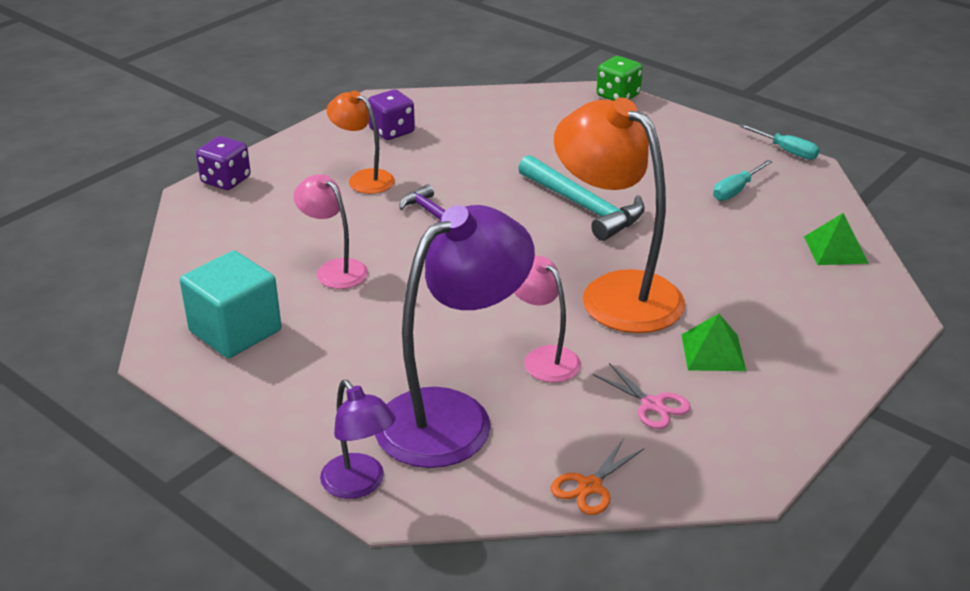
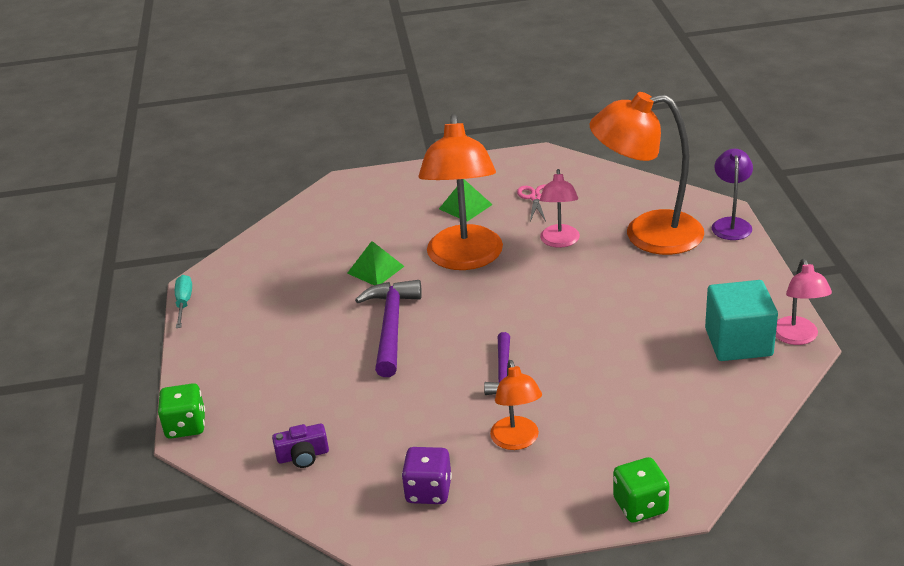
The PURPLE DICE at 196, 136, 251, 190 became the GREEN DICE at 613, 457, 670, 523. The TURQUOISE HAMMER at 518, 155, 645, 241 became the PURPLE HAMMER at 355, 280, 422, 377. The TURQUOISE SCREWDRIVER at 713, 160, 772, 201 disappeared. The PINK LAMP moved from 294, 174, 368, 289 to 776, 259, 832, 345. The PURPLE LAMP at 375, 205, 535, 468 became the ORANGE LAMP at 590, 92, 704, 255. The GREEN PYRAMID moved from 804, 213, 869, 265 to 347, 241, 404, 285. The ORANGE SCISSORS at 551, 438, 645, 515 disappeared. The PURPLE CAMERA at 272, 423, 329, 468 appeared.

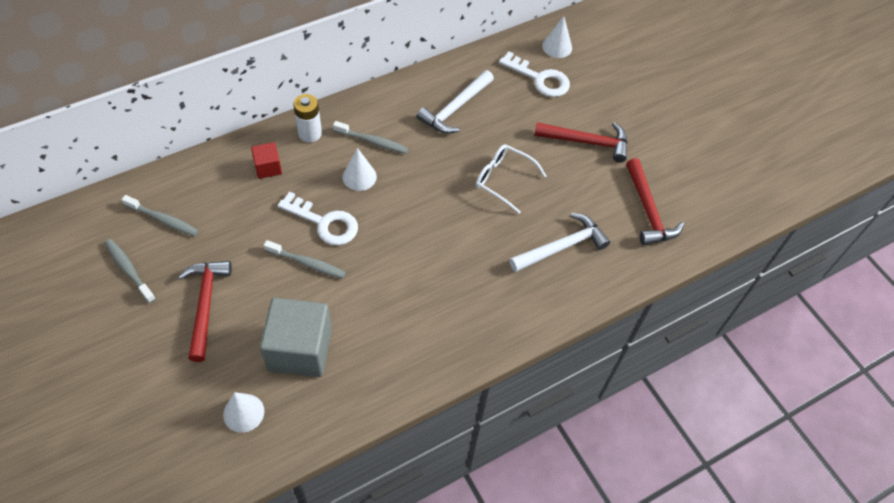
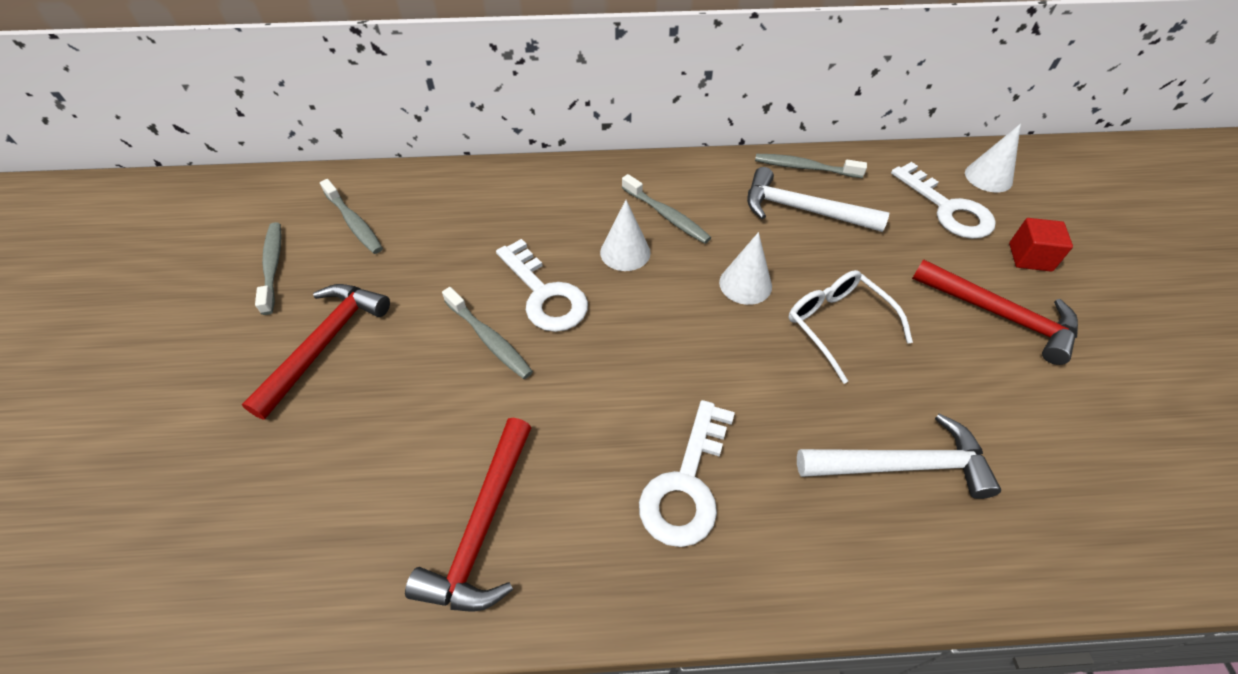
The WHITE HAMMER at 417, 70, 494, 134 turned 45 degrees clockwise. The WHITE BATTERY at 293, 94, 322, 142 disappeared. The RED CUBE moved from 251, 142, 282, 179 to 1009, 218, 1073, 272. The RED HAMMER moved from 626, 158, 684, 245 to 405, 418, 532, 612. The GREY CUBE at 260, 298, 332, 377 disappeared. The WHITE CONE moved from 223, 392, 264, 433 to 719, 232, 772, 305. The GREY TOOTHBRUSH at 755, 154, 867, 178 appeared. The WHITE KEY at 639, 400, 735, 547 appeared.

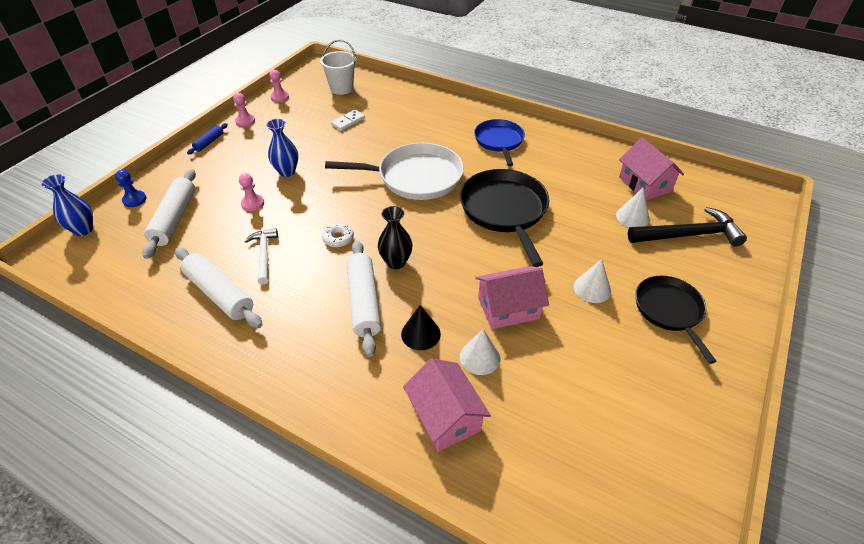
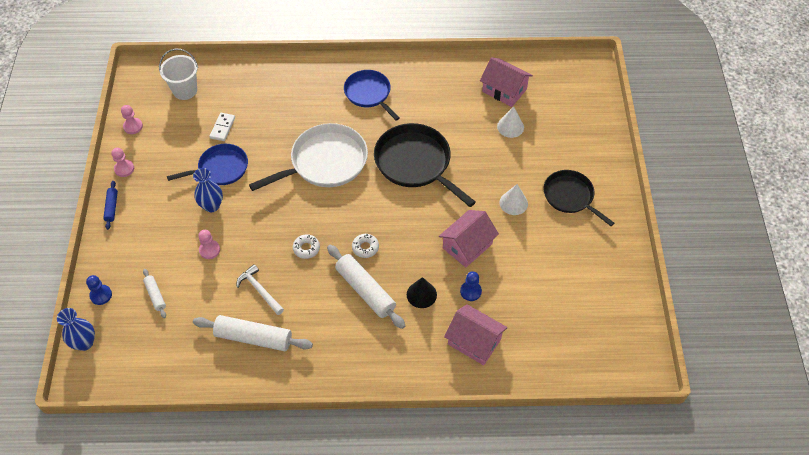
The WHITE ROLLING PIN at 142, 169, 196, 259 changed to 0.51 times the size. The BLACK VASE at 378, 206, 413, 269 was replaced by the WHITE DONUT at 352, 234, 379, 258. The BLACK HAMMER at 628, 207, 747, 247 disappeared. The WHITE CONE at 460, 329, 500, 375 was replaced by the BLUE PAWN at 460, 271, 482, 301. The BLUE PAN at 167, 144, 248, 185 appeared.

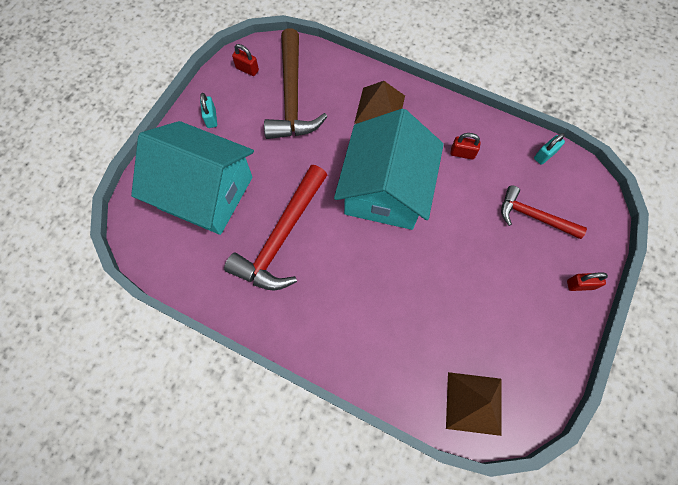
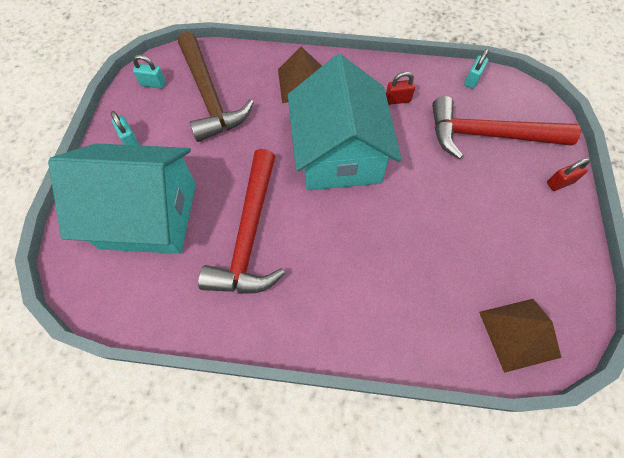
The RED PADLOCK at 232, 44, 259, 76 became the TURQUOISE PADLOCK at 133, 55, 166, 89. The RED HAMMER at 501, 185, 587, 239 changed to 1.63 times the size.

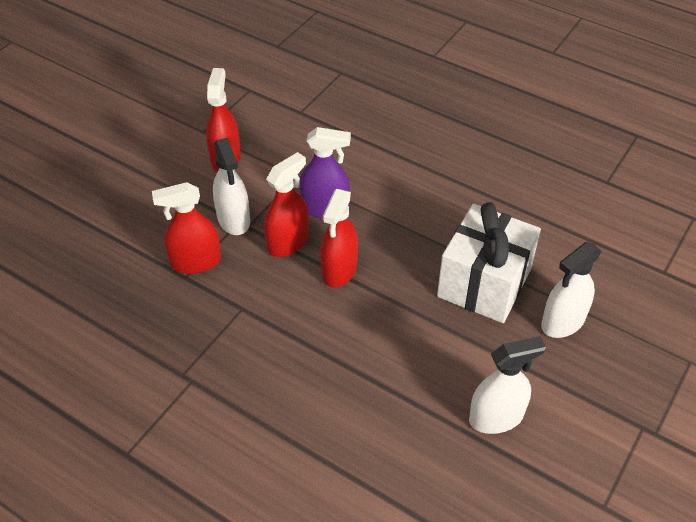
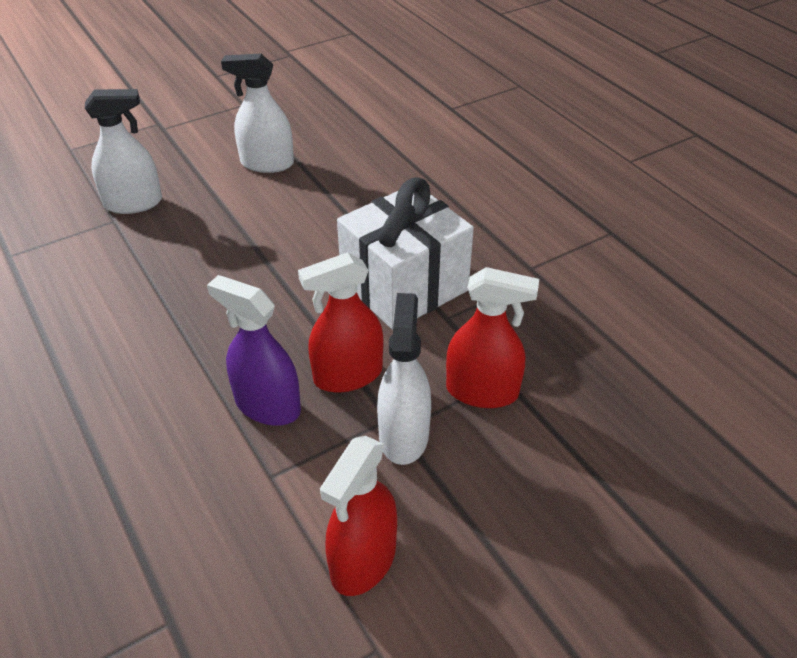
The RED SPRAY BOTTLE at 320, 189, 358, 288 disappeared. The WHITE GIFT moved from 437, 202, 541, 323 to 337, 177, 474, 330.

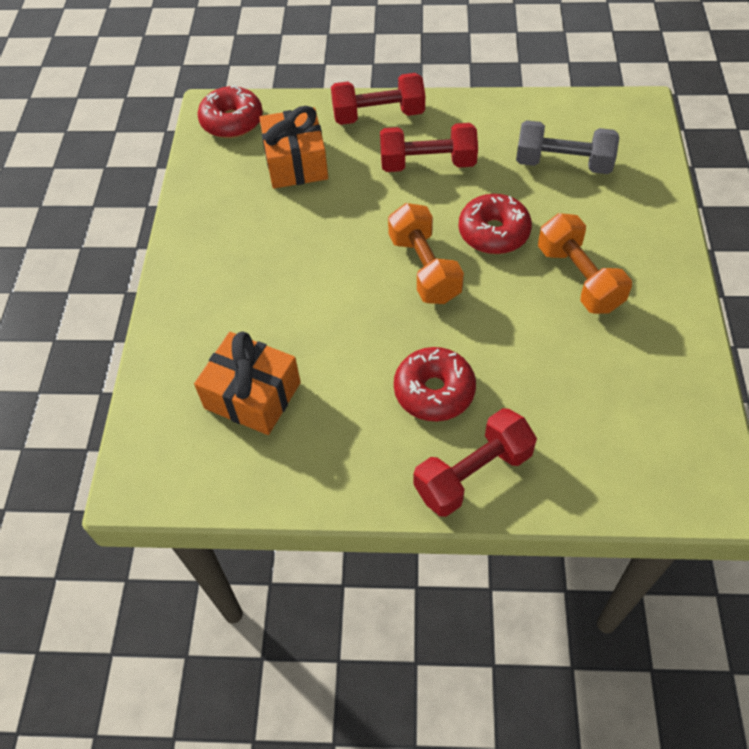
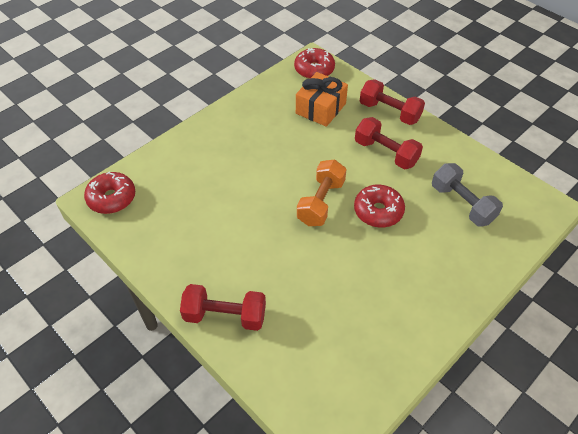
The ORANGE DUMBBELL at 538, 213, 632, 314 disappeared. The ORANGE GIFT at 194, 332, 301, 435 disappeared. The RED DONUT moved from 394, 347, 476, 421 to 84, 172, 135, 214.

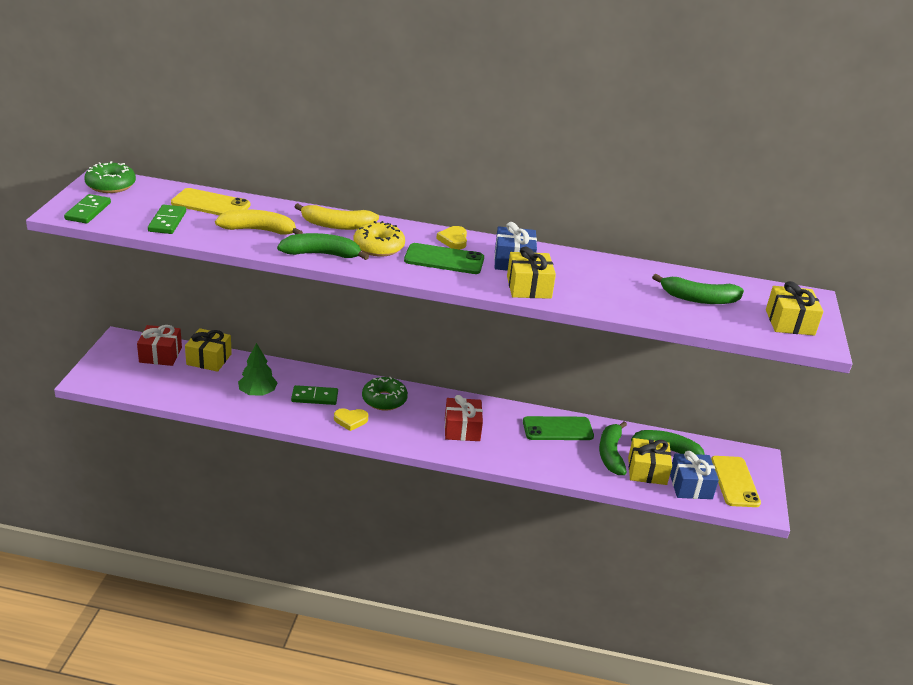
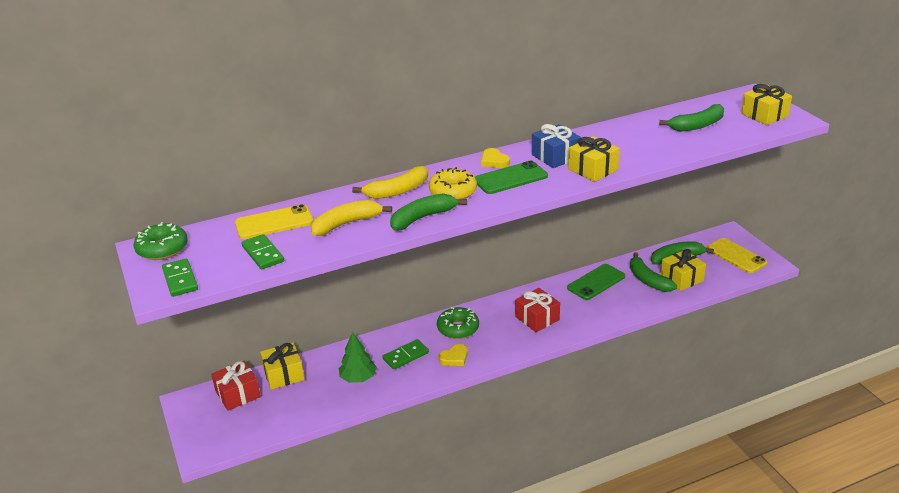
The BLUE GIFT at 670, 451, 719, 499 disappeared.

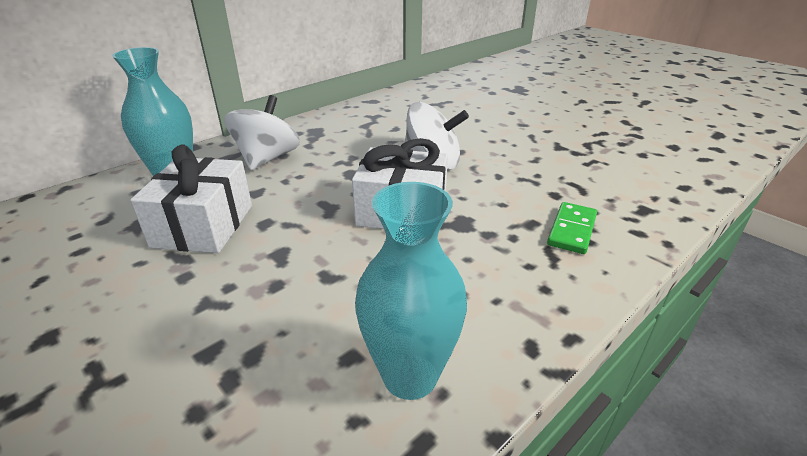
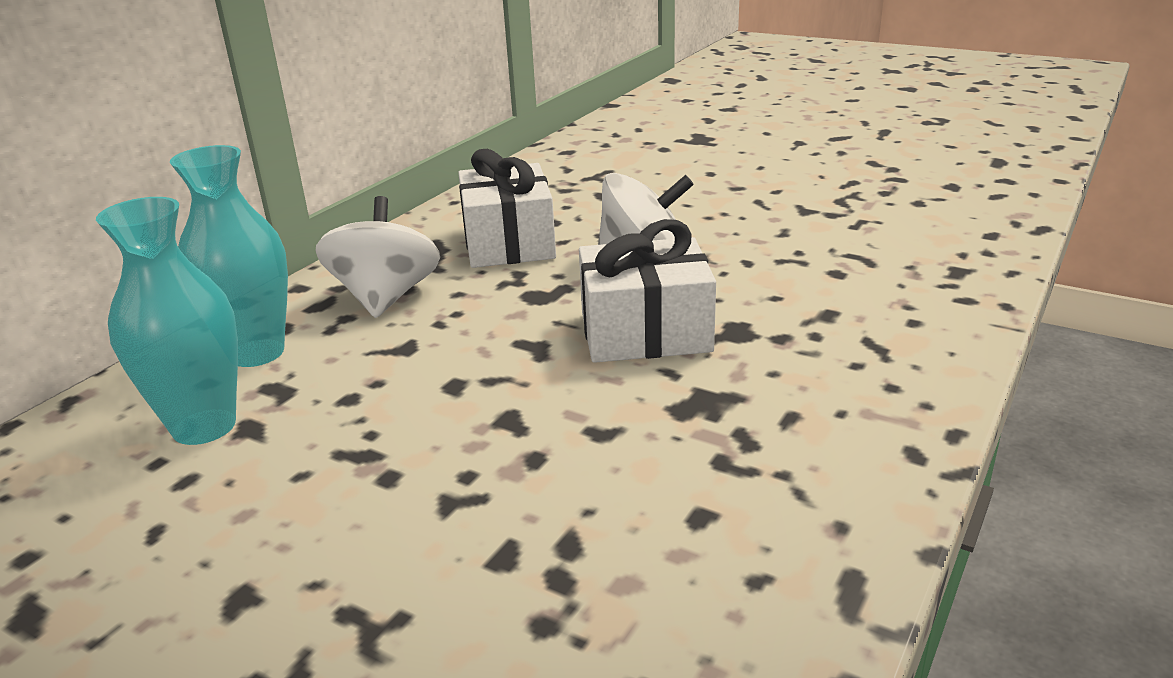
The WHITE GIFT moved from 130, 145, 252, 253 to 458, 149, 556, 268. The TURQUOISE VASE moved from 355, 182, 467, 400 to 96, 197, 238, 445. The GREEN DOMINO at 547, 202, 597, 254 disappeared.

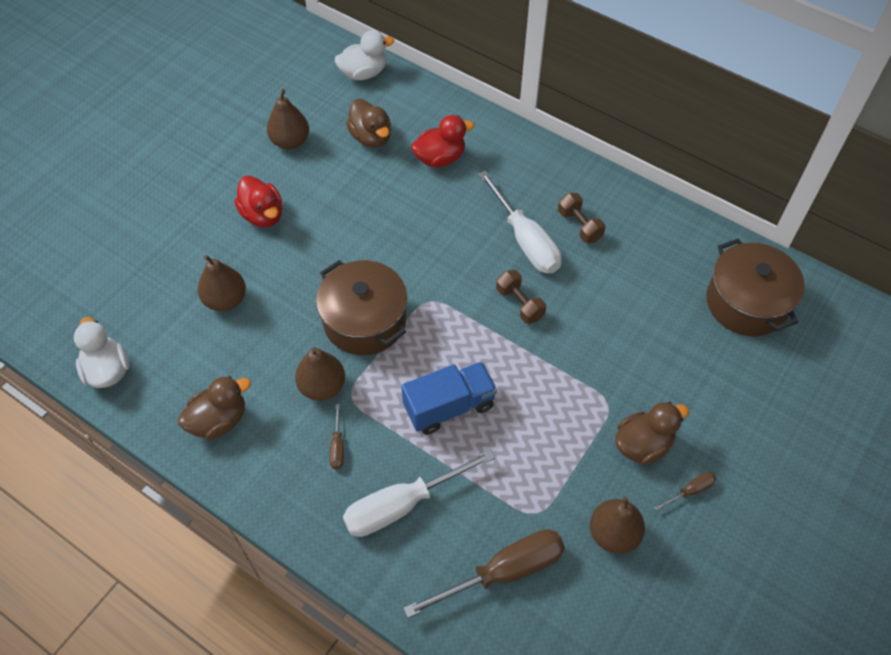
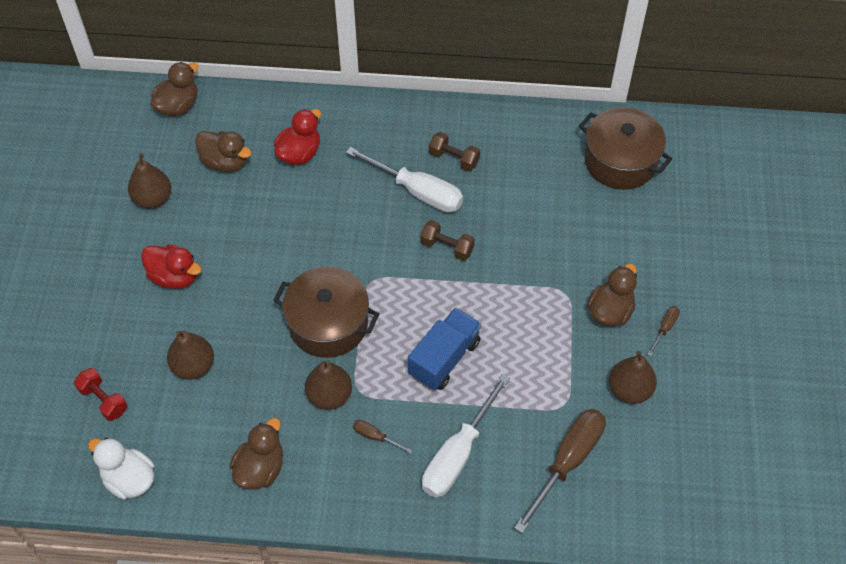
The WHITE DUCK at 335, 30, 394, 80 became the BROWN DUCK at 150, 62, 198, 116. The BROWN SCREWDRIVER at 330, 404, 344, 469 turned 150 degrees clockwise. The RED DUMBBELL at 74, 368, 127, 421 appeared.

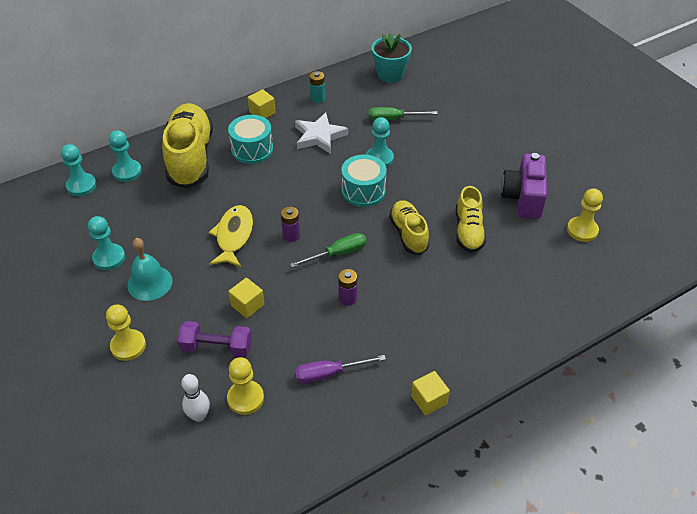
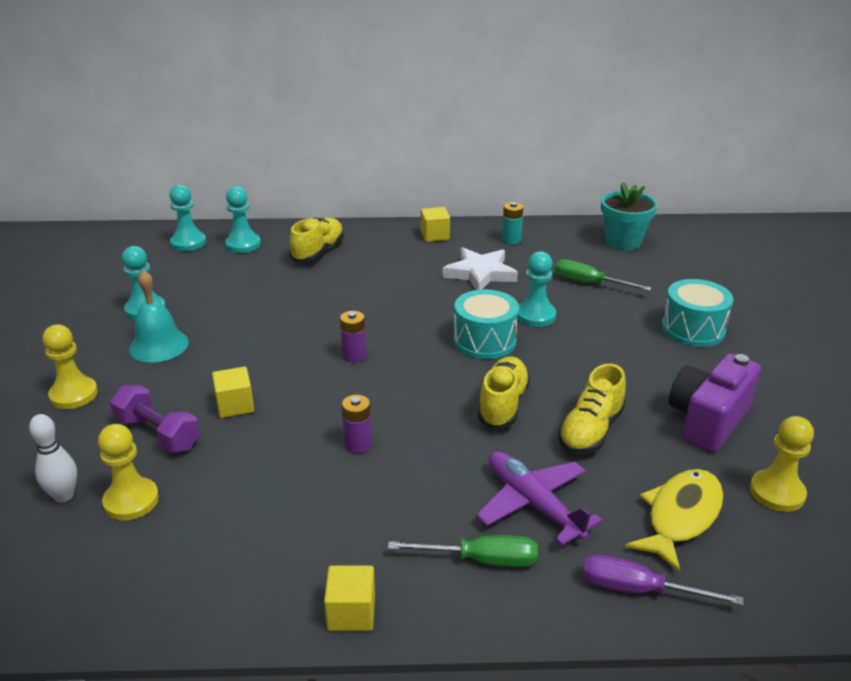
The YELLOW SHOE at 162, 103, 213, 189 changed to 0.56 times the size. The TURQUOISE DRUM moved from 228, 115, 273, 164 to 662, 279, 733, 347. The YELLOW FISH moved from 209, 205, 253, 267 to 625, 469, 724, 573. The GREEN SCREWDRIVER moved from 290, 233, 367, 268 to 388, 535, 538, 567. The PURPLE SCREWDRIVER moved from 295, 355, 386, 384 to 583, 554, 744, 606. The PURPLE PLANE at 476, 451, 602, 545 appeared.

